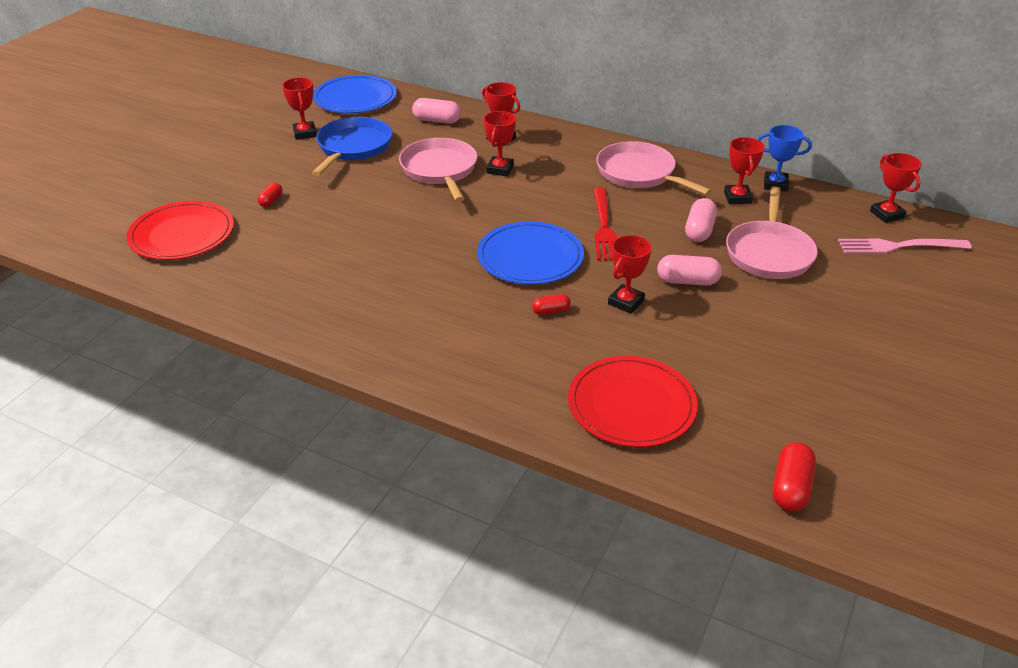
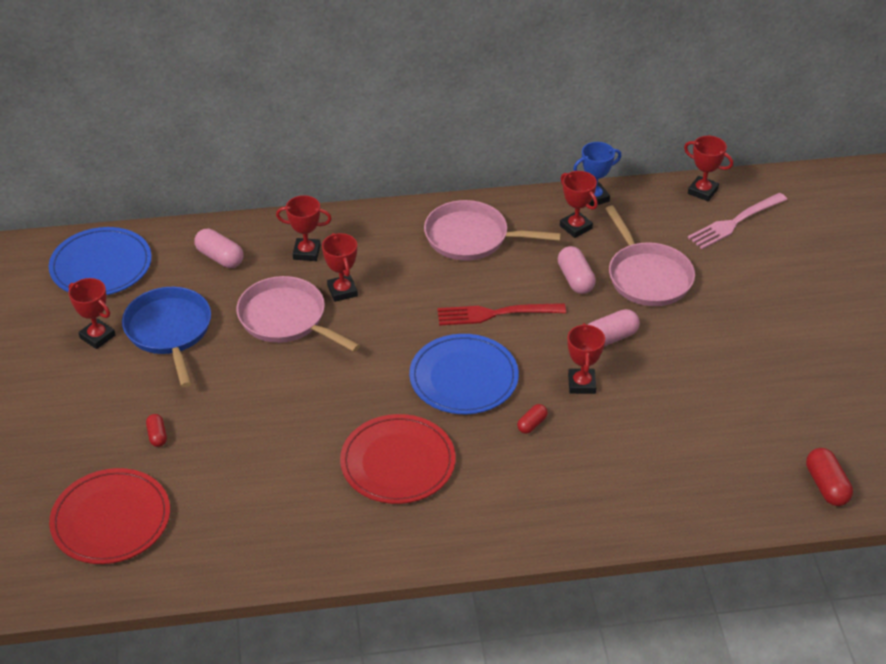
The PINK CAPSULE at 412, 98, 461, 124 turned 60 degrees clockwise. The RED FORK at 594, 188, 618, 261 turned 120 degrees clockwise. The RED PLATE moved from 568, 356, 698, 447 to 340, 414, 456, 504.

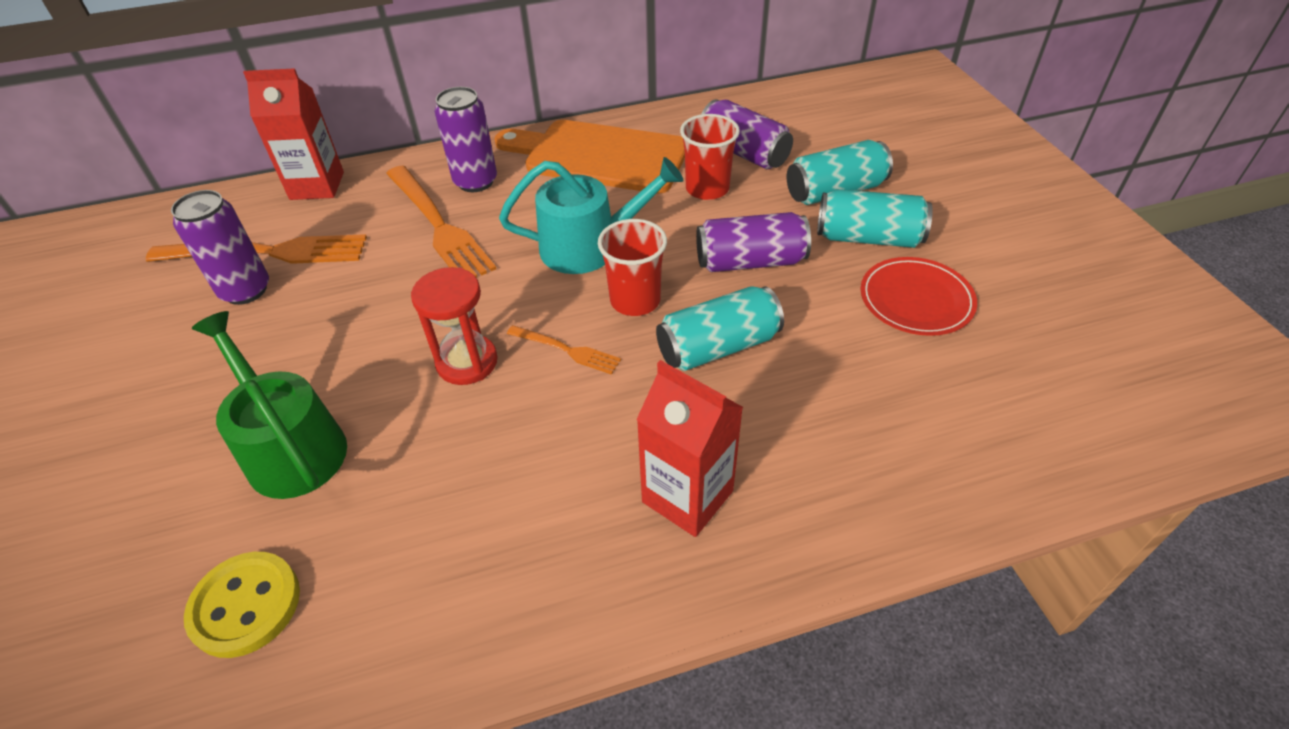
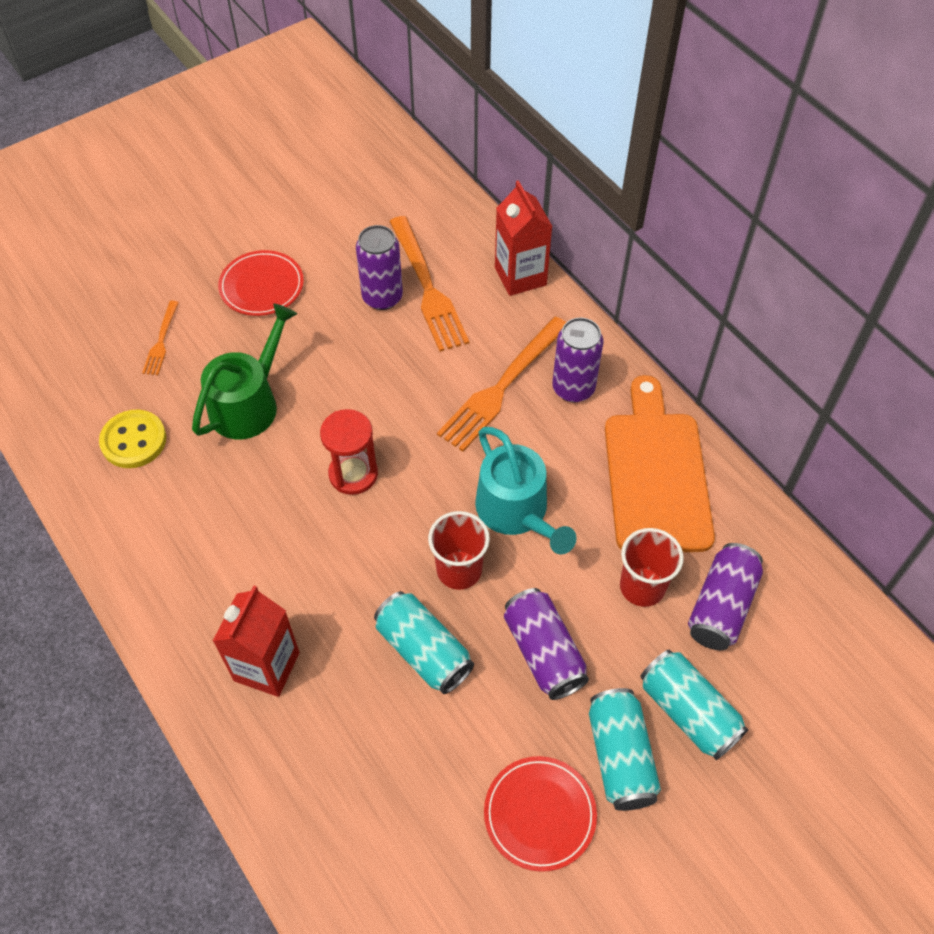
The ORANGE FORK moved from 507, 325, 621, 375 to 142, 301, 179, 375. The RED PLATE at 218, 250, 304, 316 appeared.

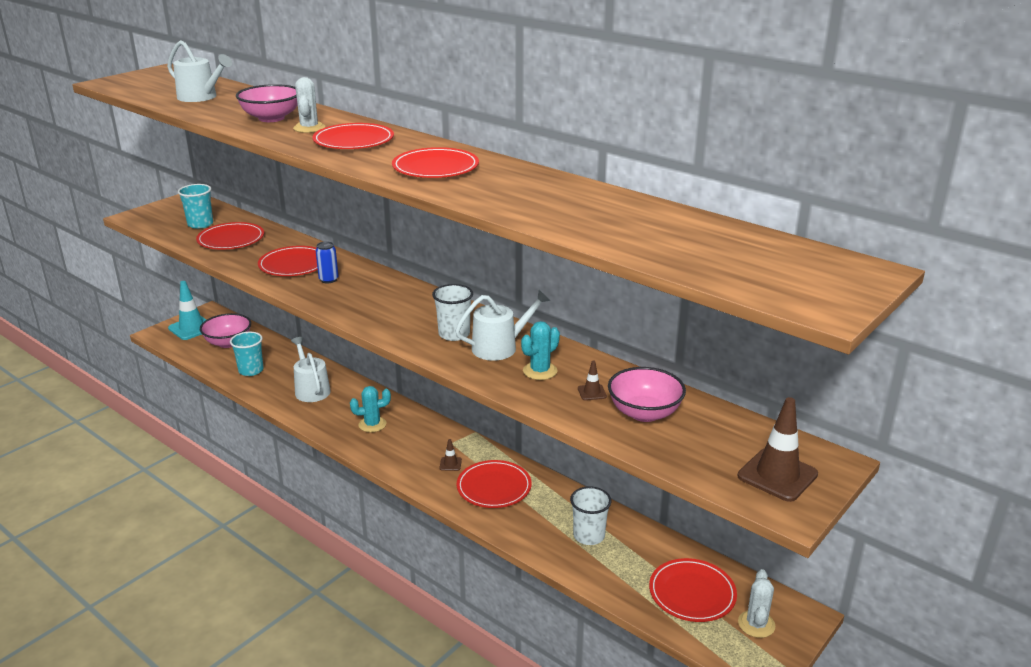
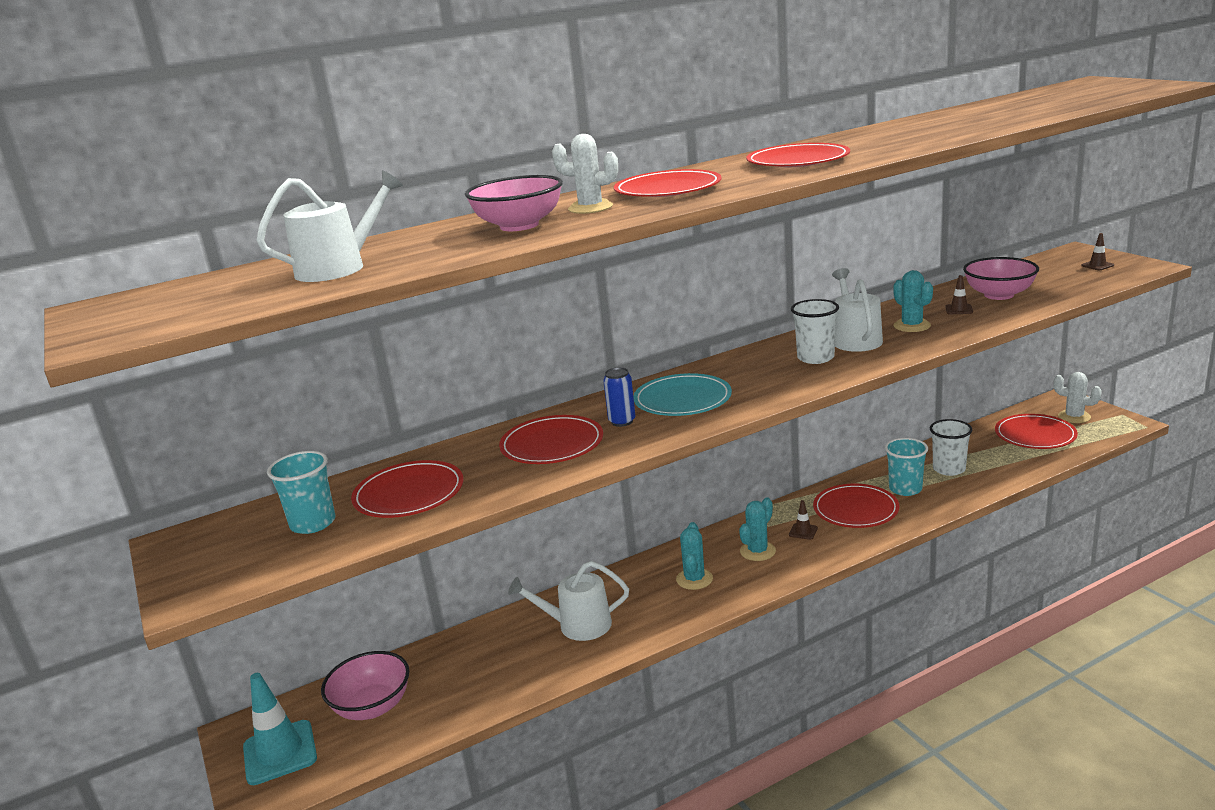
The TURQUOISE CUP moved from 230, 332, 264, 376 to 885, 438, 928, 496. The BROWN TRAFFIC CONE at 738, 397, 818, 502 changed to 0.46 times the size. The TURQUOISE PLATE at 633, 373, 732, 416 appeared. The TURQUOISE CACTUS at 739, 497, 776, 561 appeared.

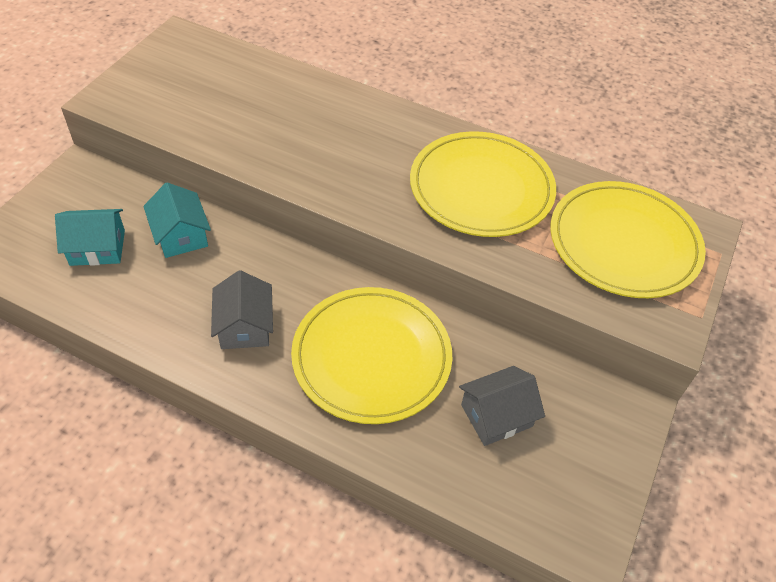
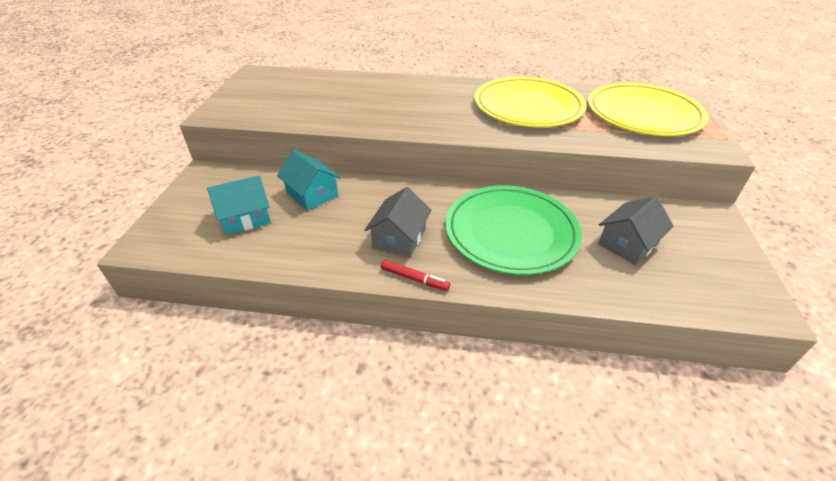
The GREY HOUSE at 211, 270, 273, 349 turned 45 degrees clockwise. The YELLOW PLATE at 291, 287, 452, 424 became the GREEN PLATE at 445, 185, 582, 275. The RED MARKER at 381, 260, 450, 291 appeared.

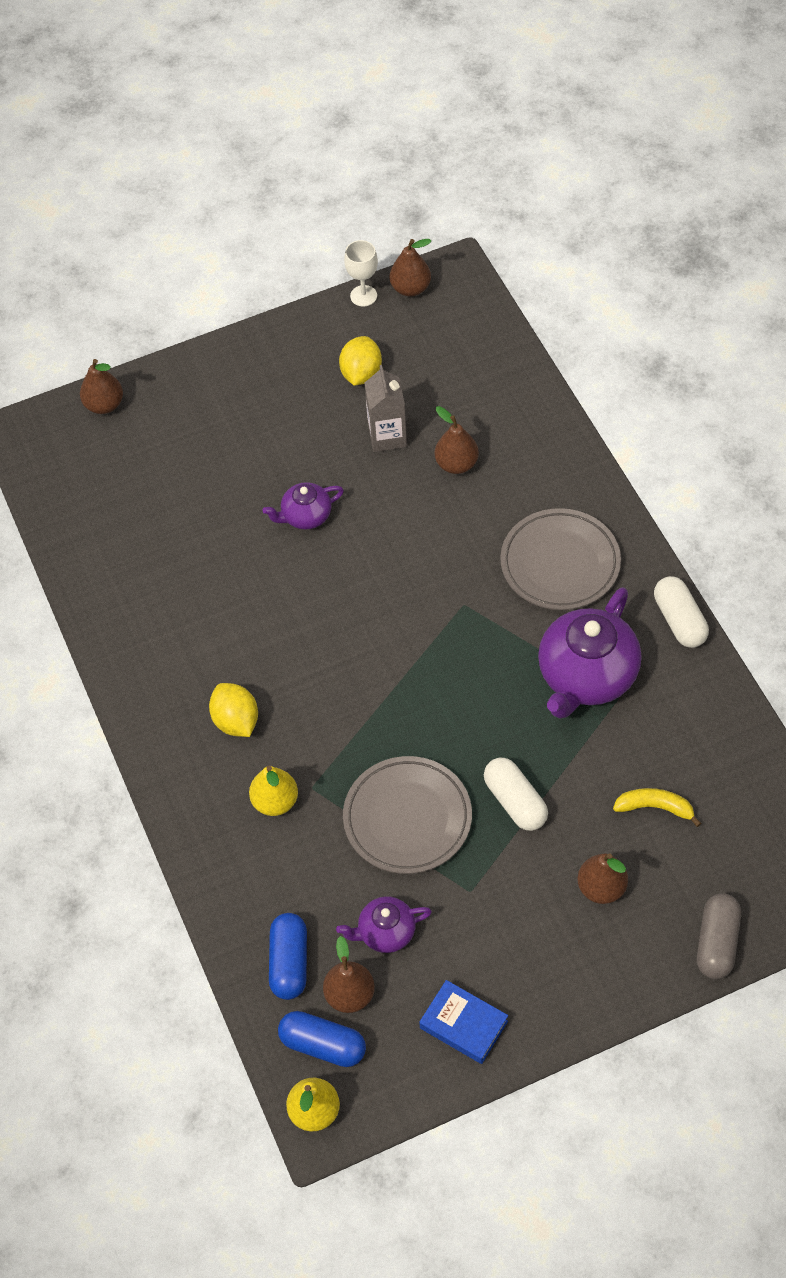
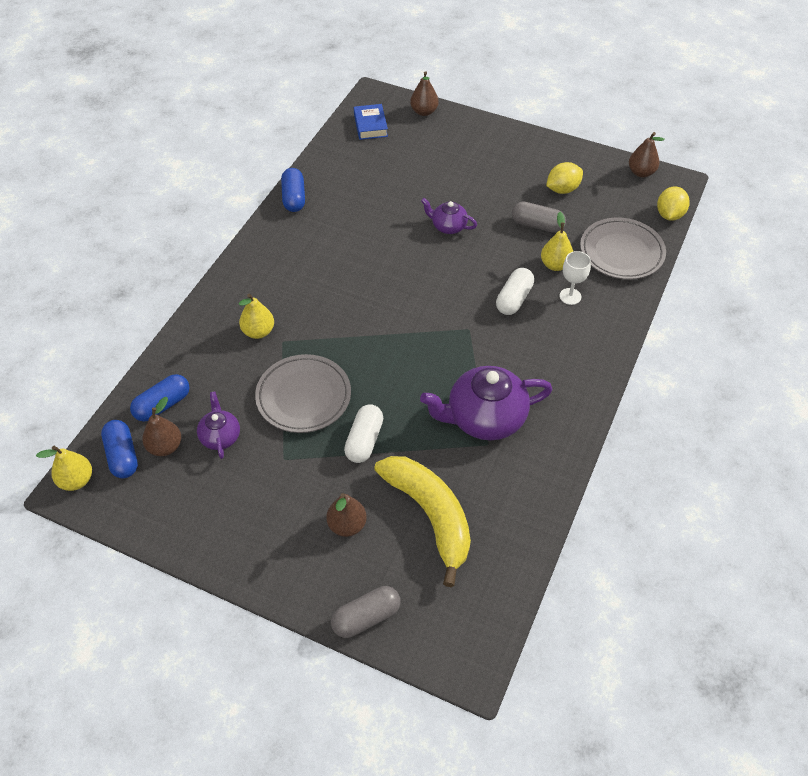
The WHITE GOBLET moved from 344, 240, 378, 307 to 560, 251, 591, 305. The GREY CARTON at 365, 365, 407, 452 was replaced by the GREY CAPSULE at 512, 201, 566, 233. The BROWN PEAR at 435, 406, 479, 474 became the YELLOW PEAR at 541, 212, 573, 271. The GREY PLATE moved from 500, 508, 621, 610 to 580, 217, 666, 280. The WHITE CAPSULE moved from 654, 576, 709, 648 to 496, 268, 534, 315. The YELLOW LEMON moved from 209, 683, 258, 737 to 657, 186, 690, 221. The YELLOW BANANA at 613, 788, 701, 827 changed to 2.17 times the size. The PURPLE TEAPOT at 336, 896, 432, 953 turned 45 degrees clockwise. The BLUE BOOK moved from 419, 980, 508, 1064 to 354, 104, 388, 140. The BLUE CAPSULE at 281, 168, 305, 212 appeared.

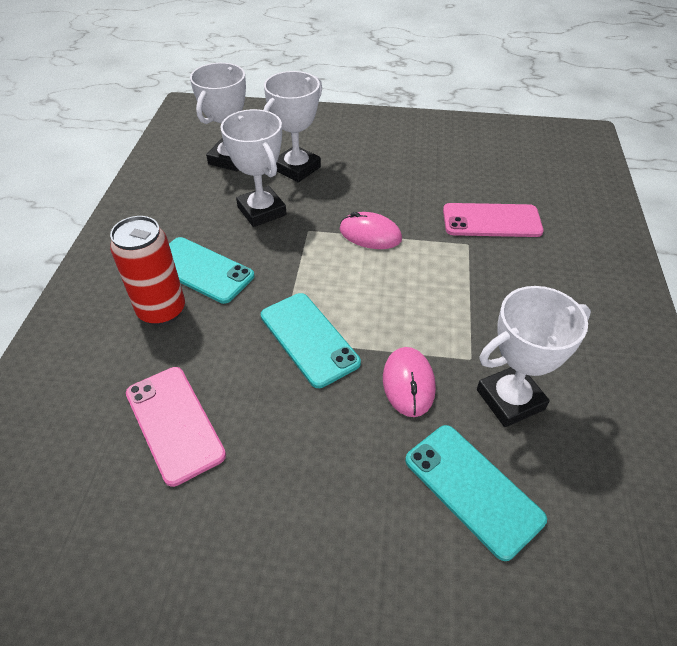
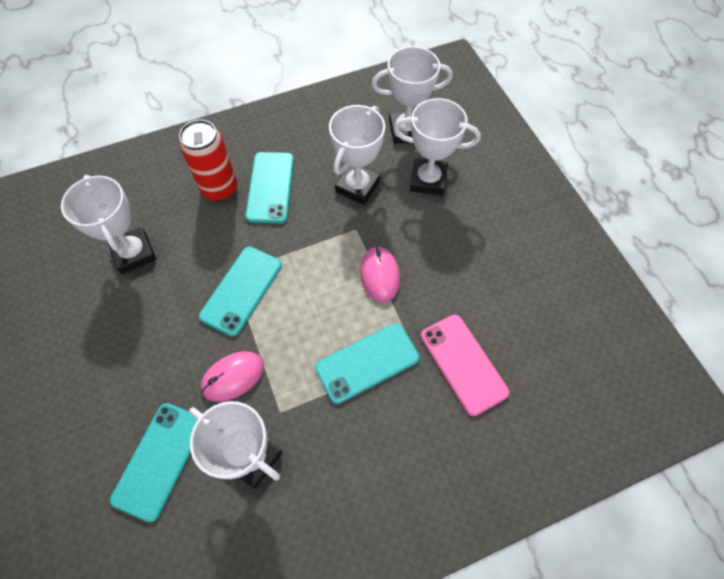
The PINK PHONE at 126, 367, 226, 487 was replaced by the WHITE TROPHY at 61, 175, 156, 274. The TURQUOISE PHONE at 315, 323, 420, 404 appeared.

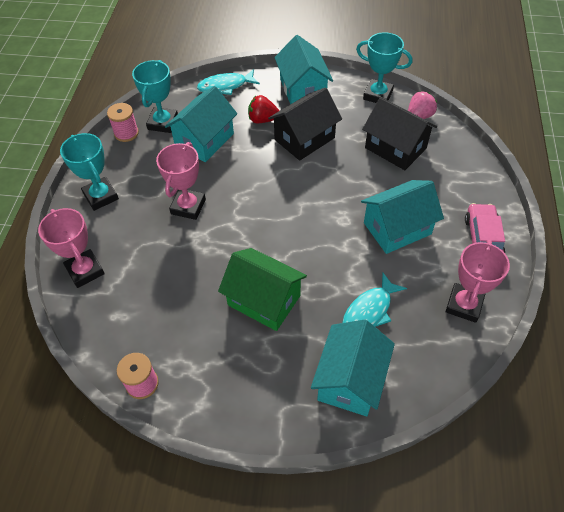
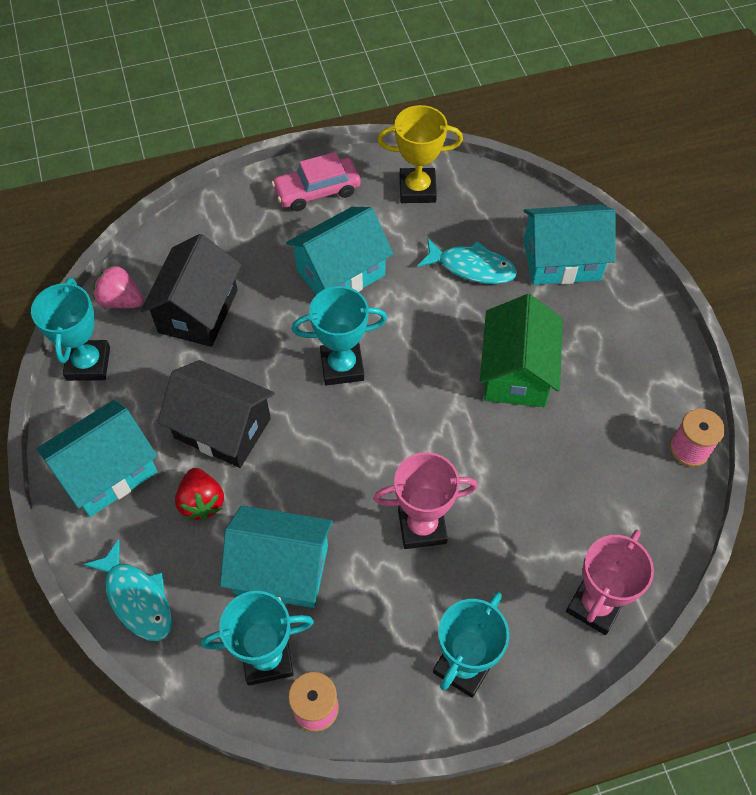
The TURQUOISE HOUSE at 361, 180, 444, 254 turned 75 degrees counterclockwise. The PINK TROPHY at 446, 240, 510, 323 became the YELLOW TROPHY at 377, 105, 463, 203. The TURQUOISE TROPHY at 292, 286, 387, 385 appeared.

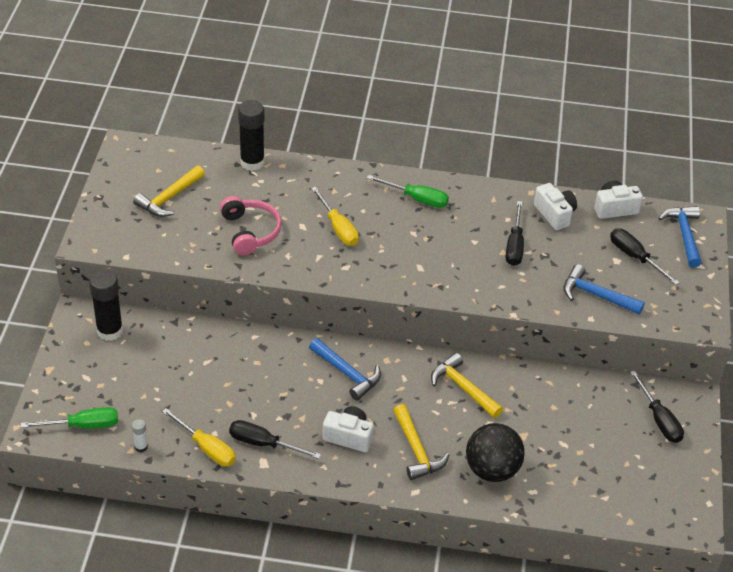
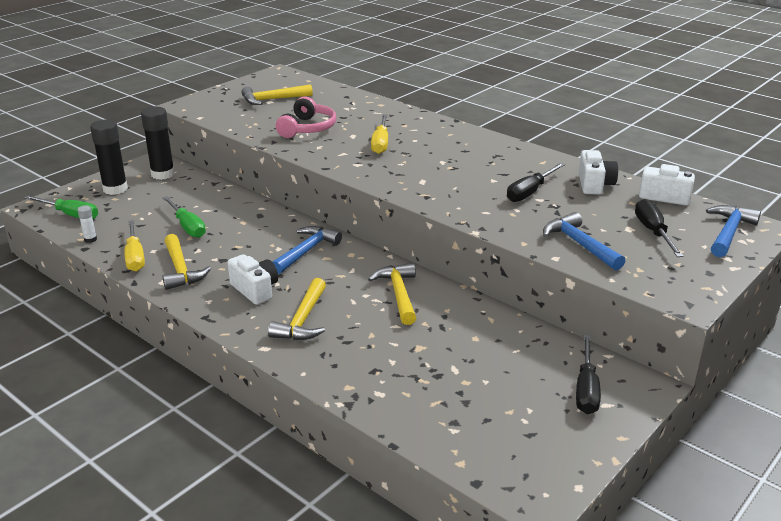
The BLACK GLUE STICK moved from 238, 100, 265, 171 to 90, 120, 128, 195. The GREEN SCREWDRIVER moved from 367, 175, 449, 208 to 162, 196, 206, 238. The BLUE HAMMER at 309, 338, 381, 401 turned 135 degrees counterclockwise. The BLACK SCREWDRIVER at 229, 420, 321, 459 was replaced by the YELLOW HAMMER at 162, 234, 211, 290. The BLACK BALL at 466, 423, 525, 482 disappeared.

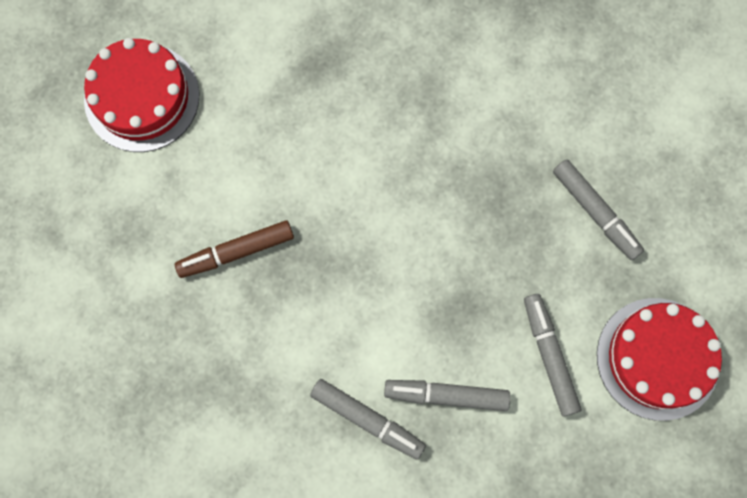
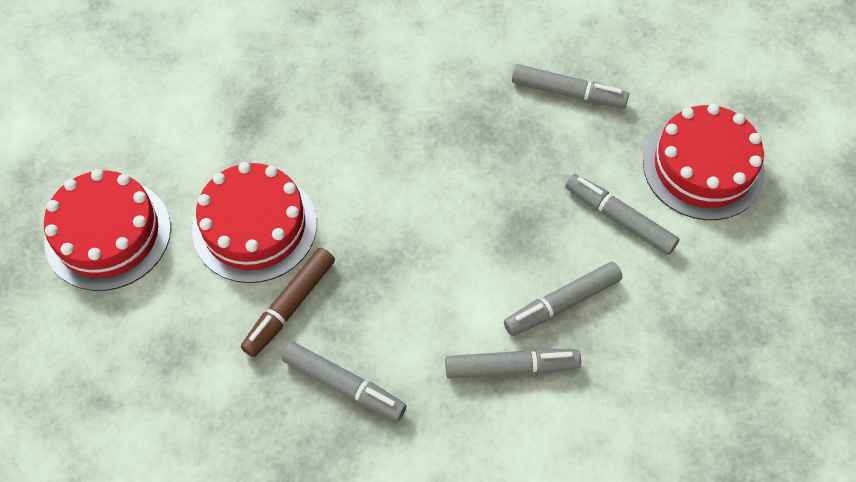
The RED CAKE at 192, 162, 317, 283 appeared. The GREY MARKER at 282, 342, 407, 421 appeared.

